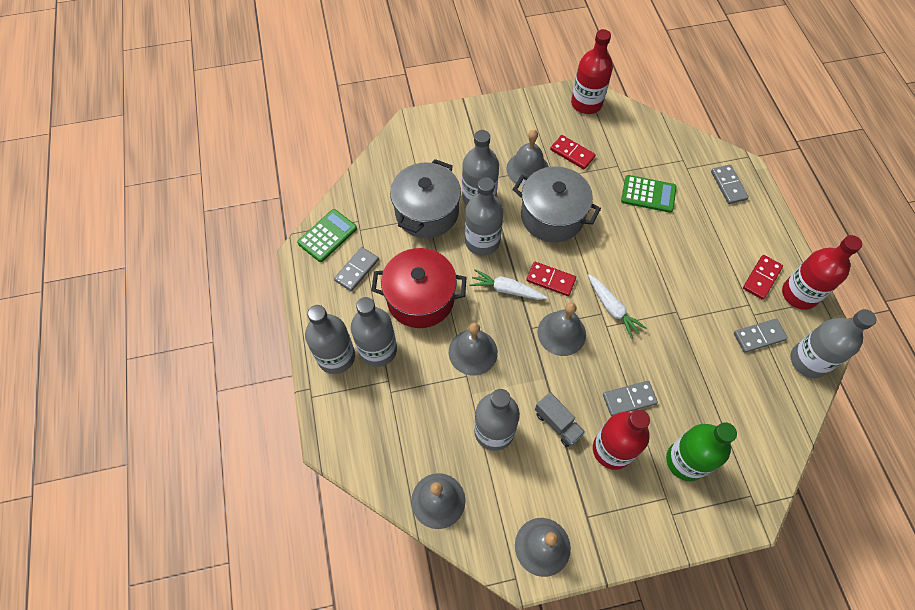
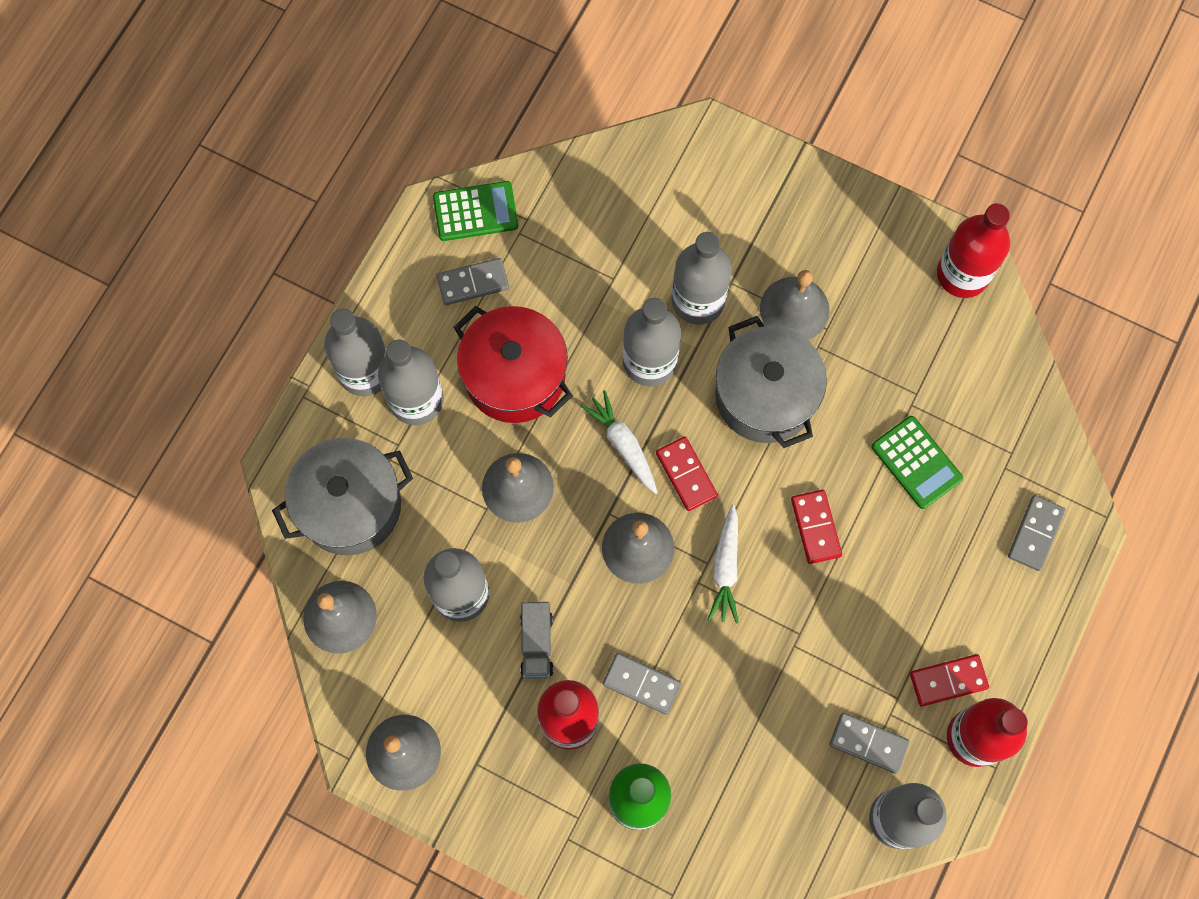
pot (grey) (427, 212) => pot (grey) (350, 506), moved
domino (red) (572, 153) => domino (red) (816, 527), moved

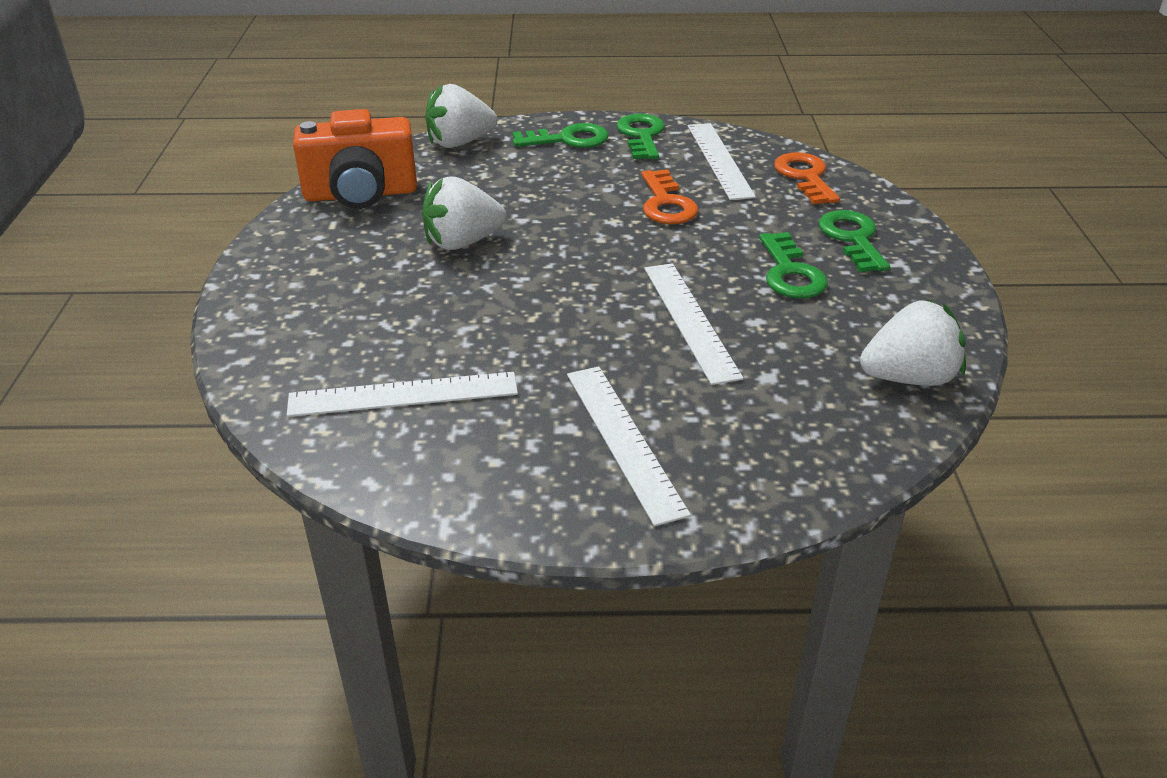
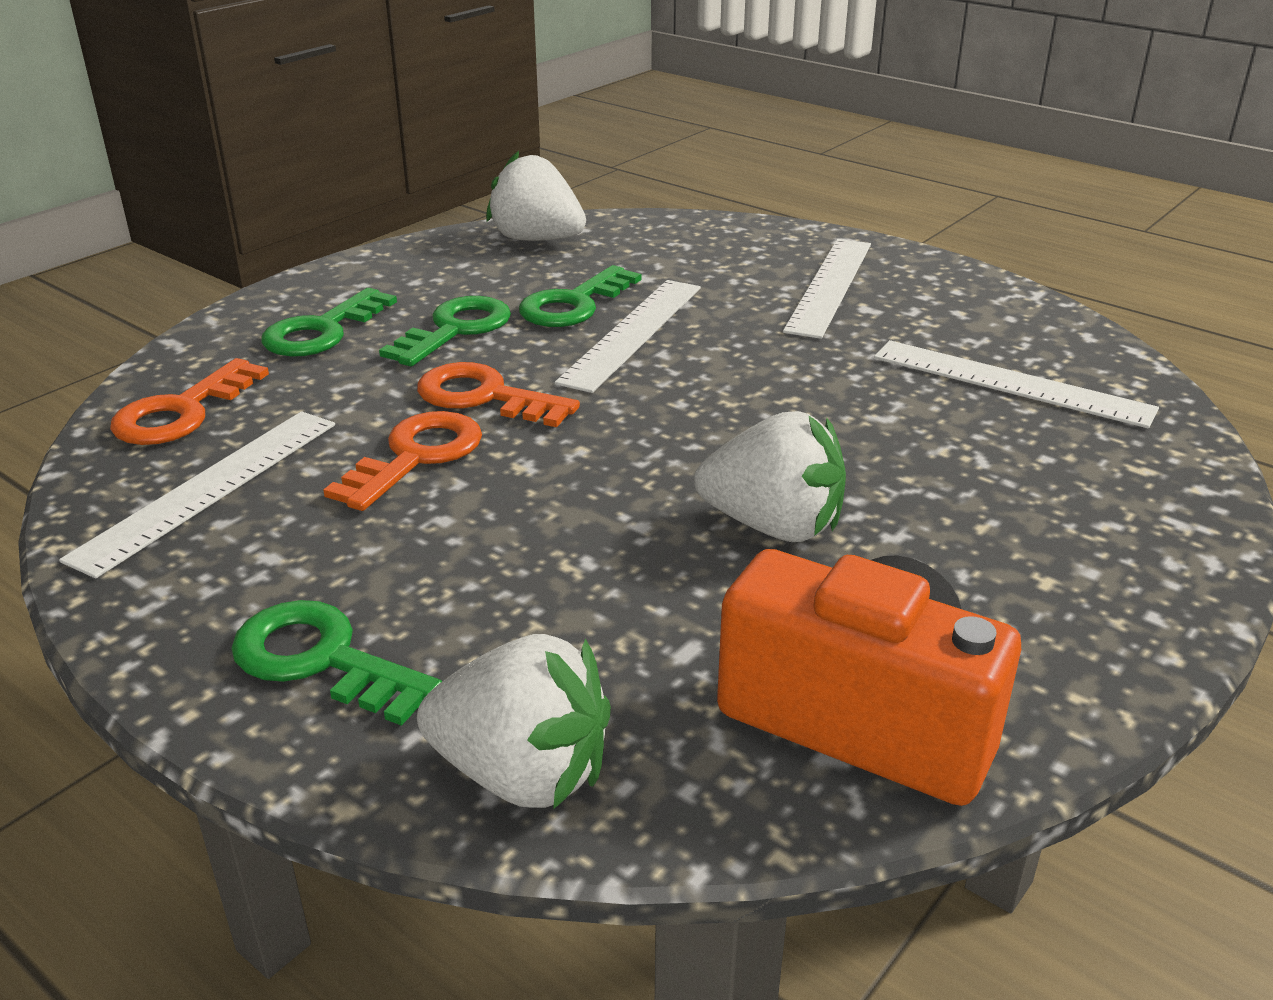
nothing => key (orange) (484, 397)
key (green) (641, 135) => key (green) (573, 304), moved

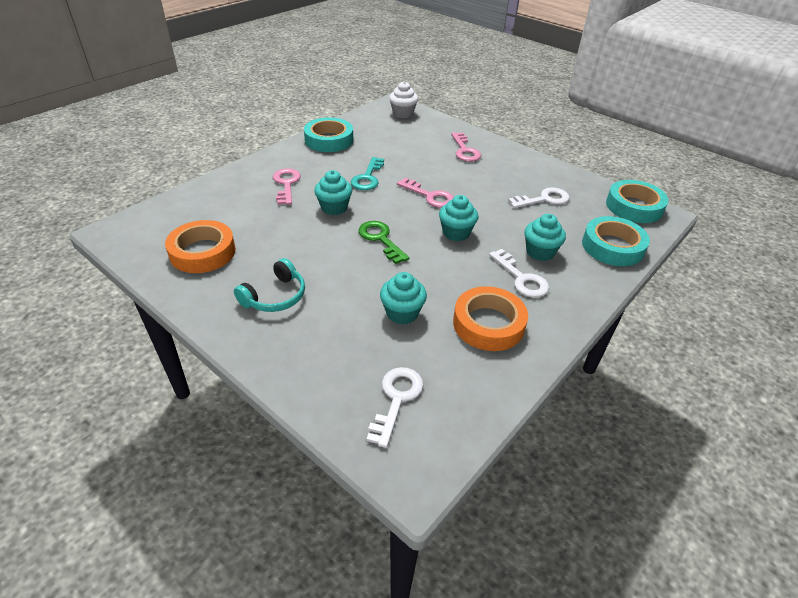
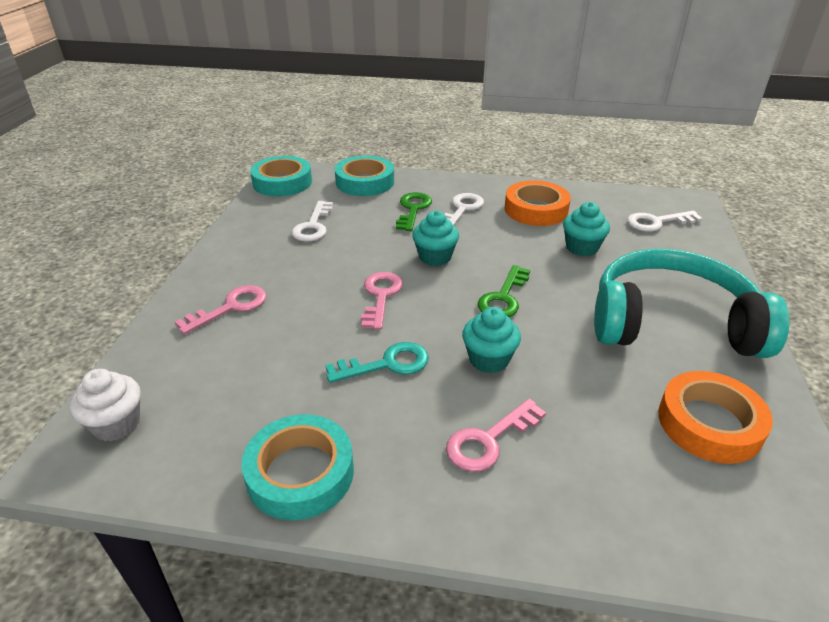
key (white) (544, 199) => key (white) (313, 226), 120 degrees counterclockwise
cupcake (turquoise) (540, 252) => key (green) (413, 209)
headphones (turquoise) (275, 296) => headphones (turquoise) (671, 323), x2.14

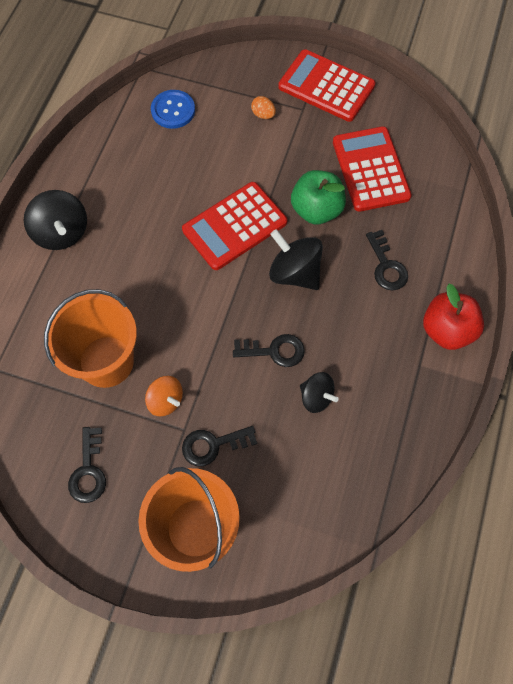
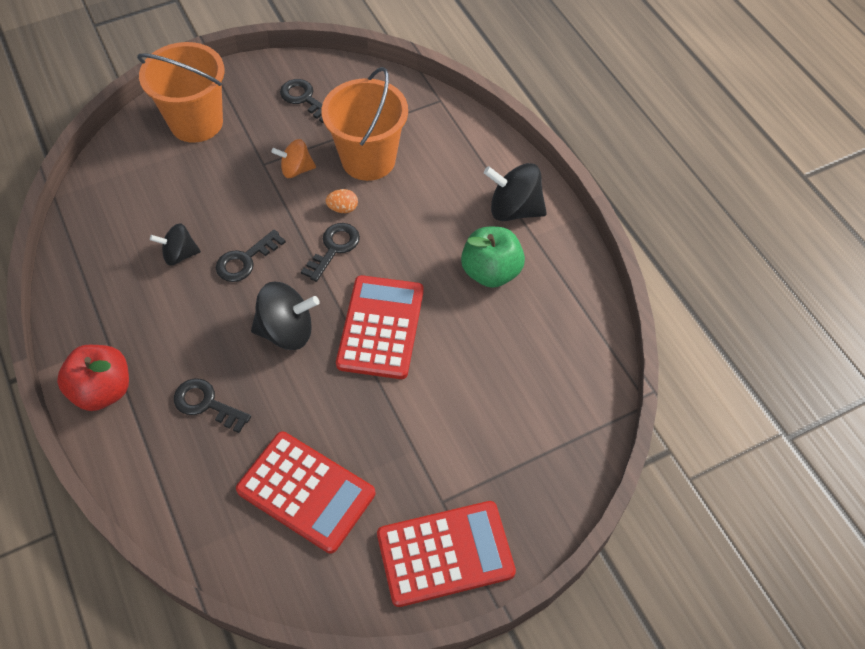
key (black) (213, 445) => key (black) (334, 248), moved
egg (orange) (263, 115) => egg (orange) (343, 208), moved
apple (green) (316, 210) => apple (green) (491, 272), moved
button (blue) (173, 110) => nothing

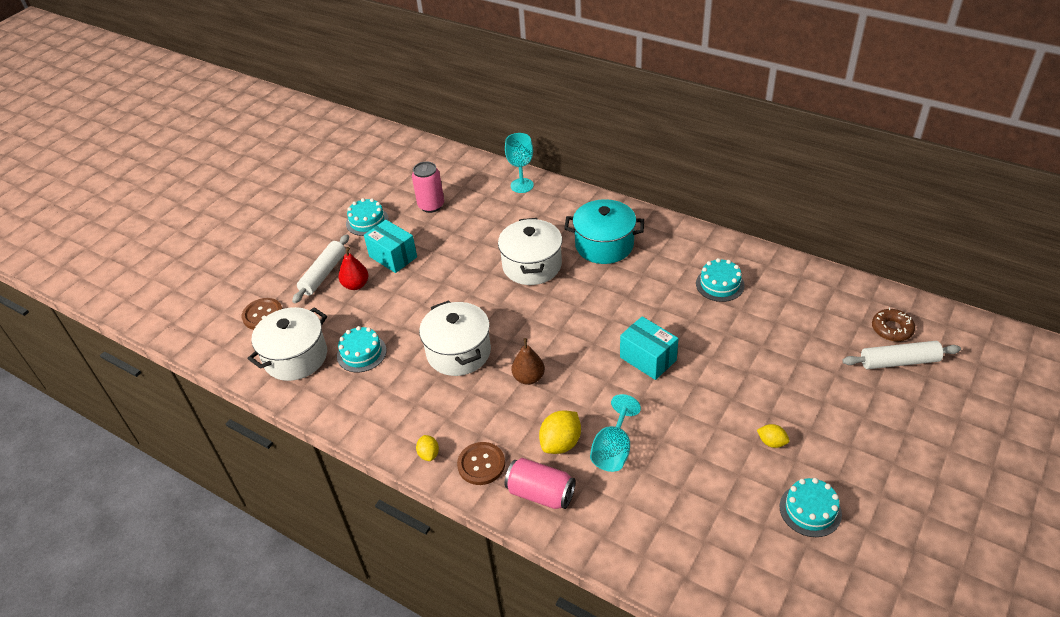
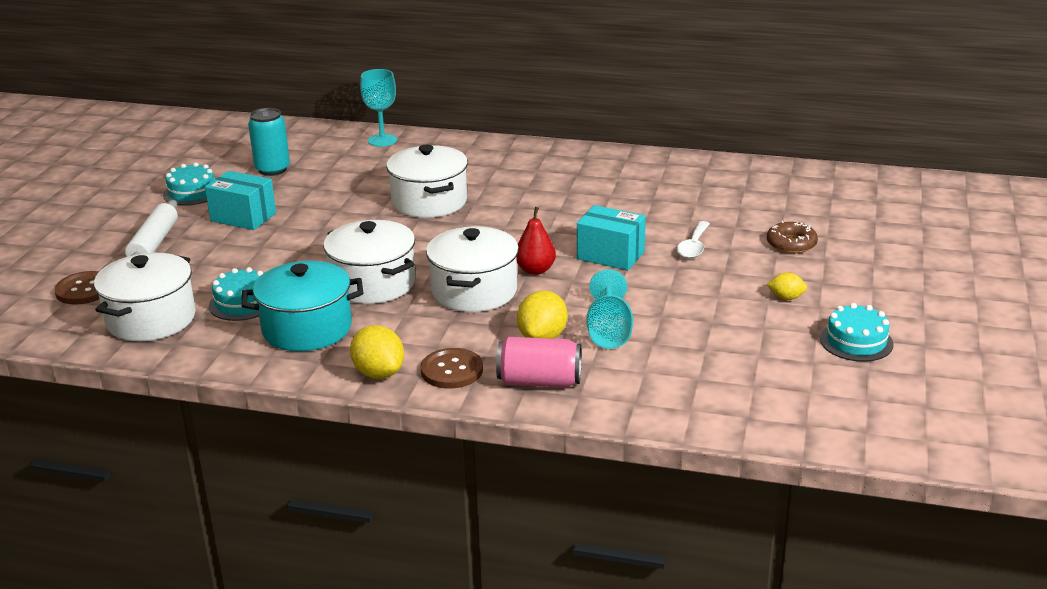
pot (turquoise) (604, 245) => pot (turquoise) (307, 329), moved
can (pink) (431, 205) => can (turquoise) (272, 169)
lemon (yellow) (429, 454) => lemon (yellow) (379, 373), x1.75
pear (brown) (529, 378) => pot (white) (474, 291)
pear (red) (356, 285) => pear (red) (535, 270), moved
nothing => spoon (white) (693, 247)
donut (brown) (892, 329) => donut (brown) (791, 244), moved
cake (turquoise) (720, 284) => nothing
rolling pin (white) (899, 362) => nothing

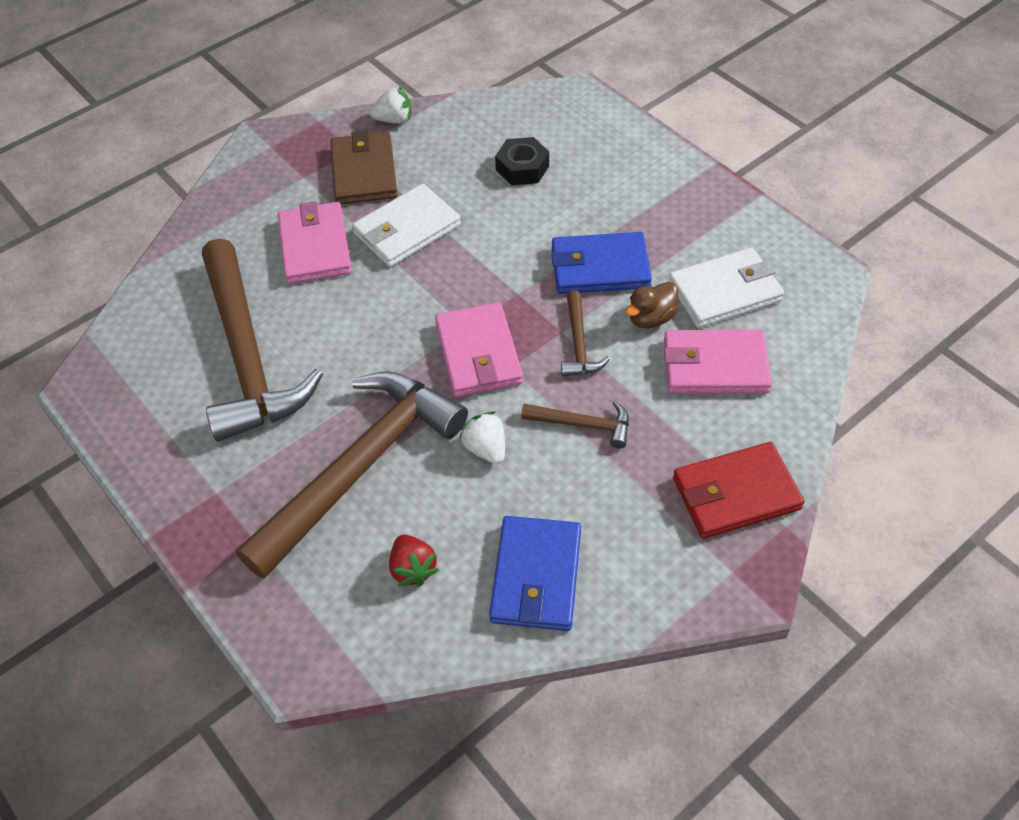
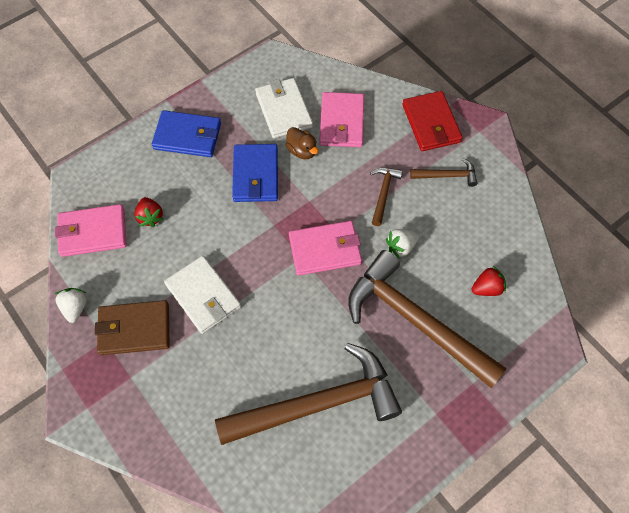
wallet (pink) (315, 246) => wallet (pink) (93, 232), moved
nut (black) (522, 168) => strawberry (red) (150, 217)
wallet (blue) (536, 576) => wallet (blue) (187, 136), moved
hammer (brown) (578, 344) => hammer (brown) (447, 176), moved

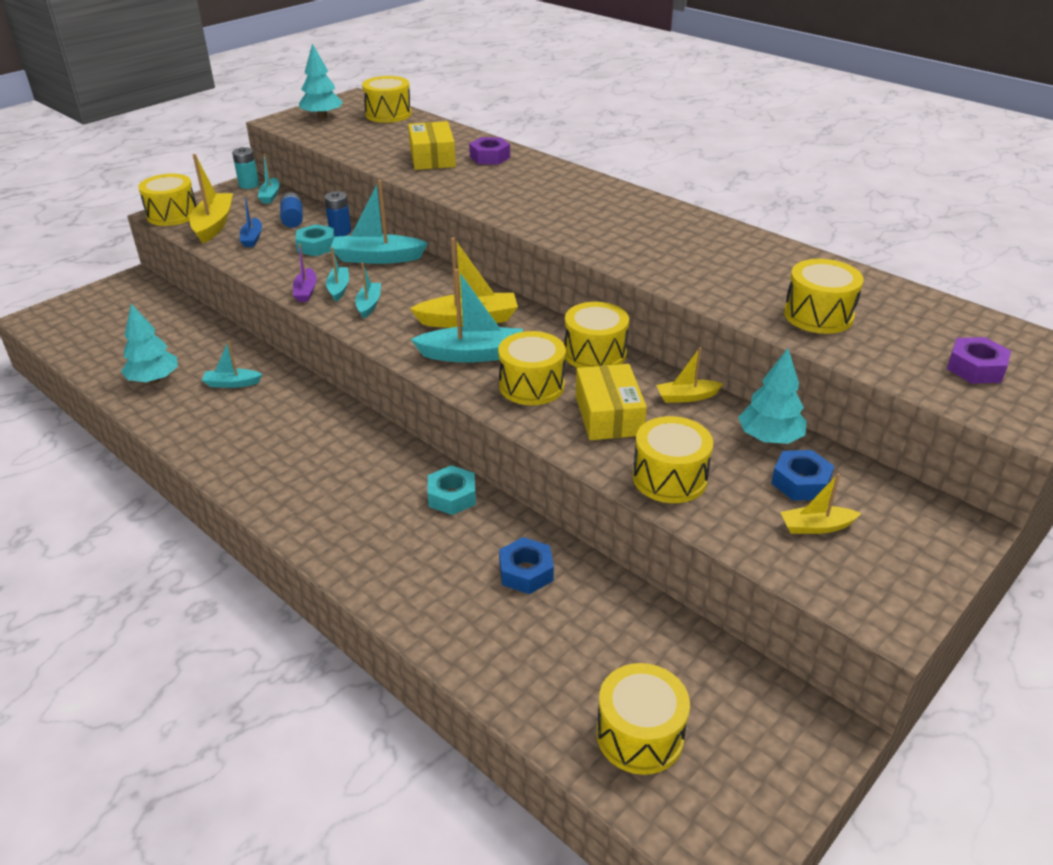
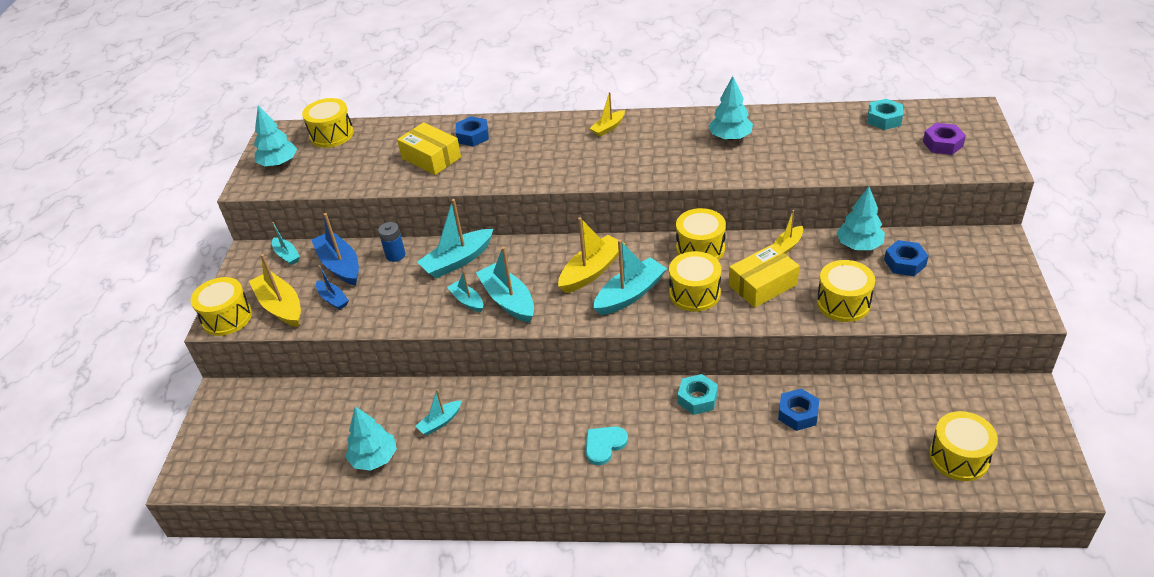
battery (blue) (293, 219) => boat (blue) (340, 265)
nut (purple) (490, 157) => nut (blue) (473, 136)
boat (turquoise) (369, 305) => boat (turquoise) (508, 300), x1.76
nothing => heart (turquoise) (604, 445)
boat (yellow) (816, 527) => boat (yellow) (608, 128), moved
nothing => tree (turquoise) (730, 137)
box (yellow) (608, 415) => box (yellow) (762, 285), 75 degrees counterclockwise
nut (turquoise) (316, 246) => nut (turquoise) (884, 119), moved
battery (turquoise) (249, 185) => nothing
boat (purple) (306, 291) => nothing
drum (yellow) (818, 315) => nothing

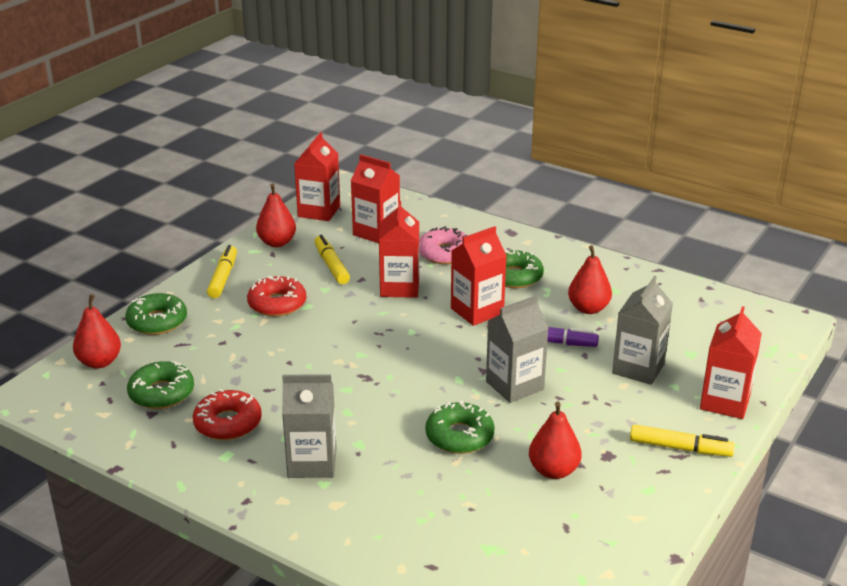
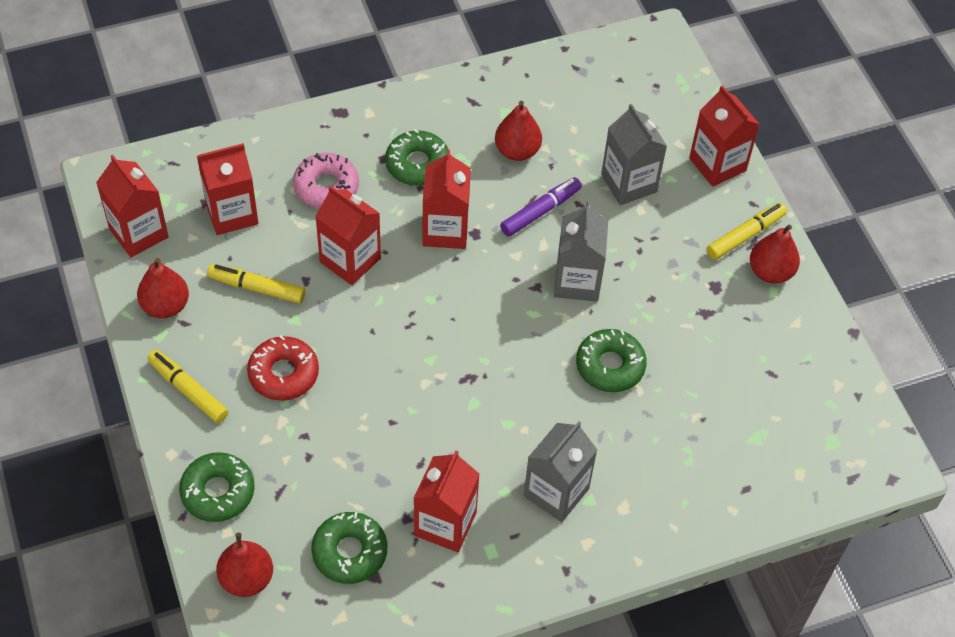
donut (red) (228, 423) => carton (red) (445, 524)
pear (red) (553, 471) => pear (red) (770, 272), moved

